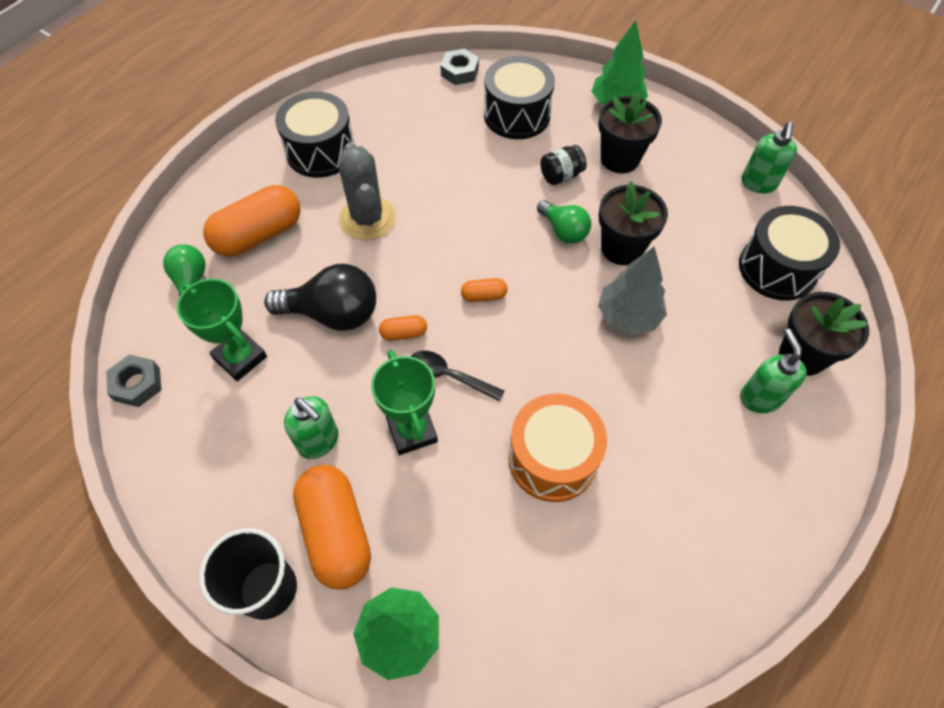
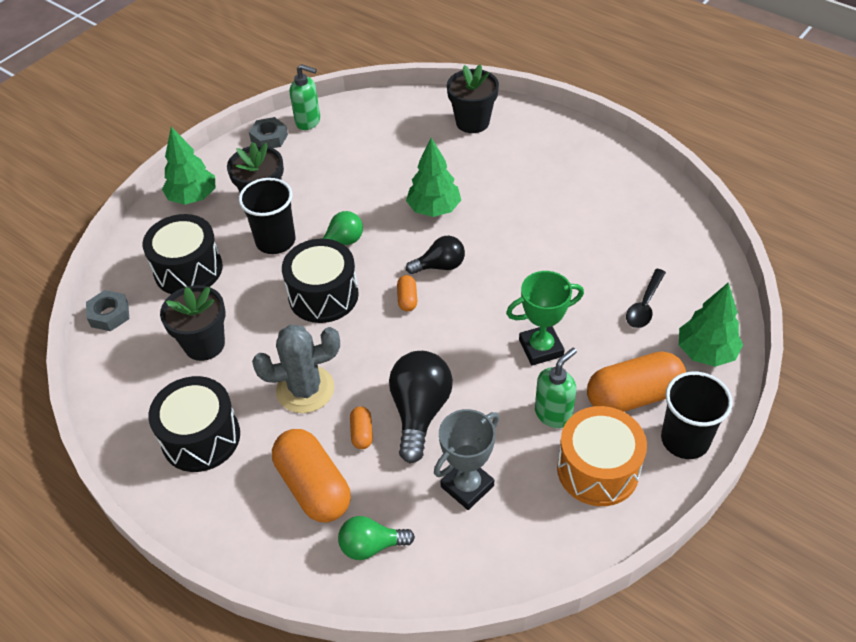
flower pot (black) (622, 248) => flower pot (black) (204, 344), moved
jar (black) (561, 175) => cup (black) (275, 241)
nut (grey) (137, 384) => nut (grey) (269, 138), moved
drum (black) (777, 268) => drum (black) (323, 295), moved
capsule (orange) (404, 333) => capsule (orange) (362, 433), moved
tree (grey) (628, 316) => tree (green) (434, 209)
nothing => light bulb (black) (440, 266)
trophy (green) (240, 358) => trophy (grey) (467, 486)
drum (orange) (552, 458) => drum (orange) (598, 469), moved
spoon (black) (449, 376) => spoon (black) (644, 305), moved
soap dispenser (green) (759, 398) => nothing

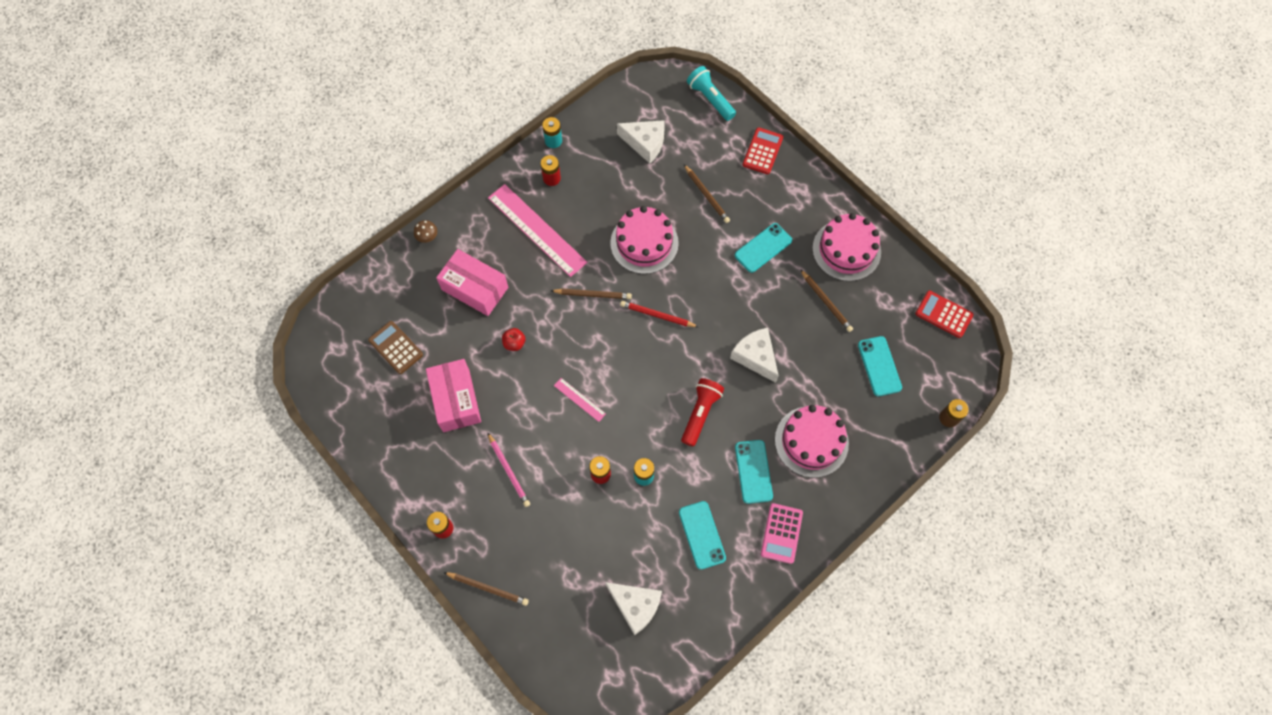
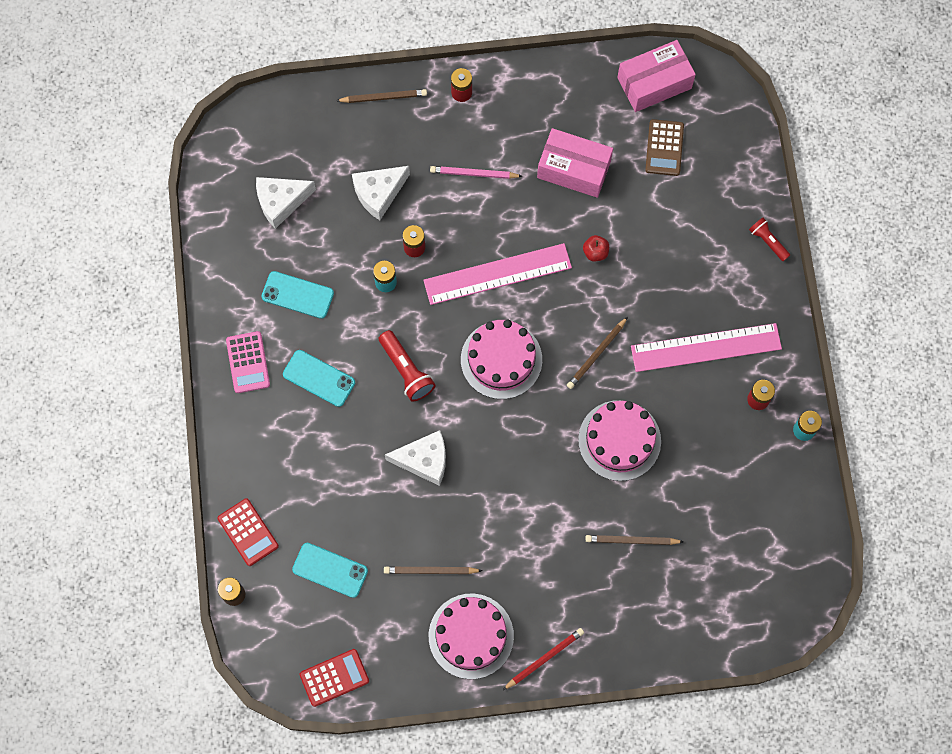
calculator (red) (762, 151) => calculator (red) (248, 532), moved
calculator (pink) (781, 533) => calculator (pink) (248, 362), 150 degrees counterclockwise
pencil (brown) (488, 588) => pencil (brown) (383, 97), 150 degrees counterclockwise
cheese (white) (645, 143) => cheese (white) (379, 193), moved
ruler (pink) (579, 399) => ruler (pink) (497, 274), x2.21
cake (pink) (811, 441) => cake (pink) (501, 359), moved
pencil (red) (657, 315) => pencil (red) (544, 658), moved
box (pink) (475, 288) => box (pink) (654, 83), moved
calculator (brown) (395, 348) => calculator (brown) (664, 148), 105 degrees clockwise
mushroom (brown) (427, 237) => flashlight (red) (767, 241)
flashlight (turquoise) (710, 99) => nothing
phone (turquoise) (763, 248) => nothing

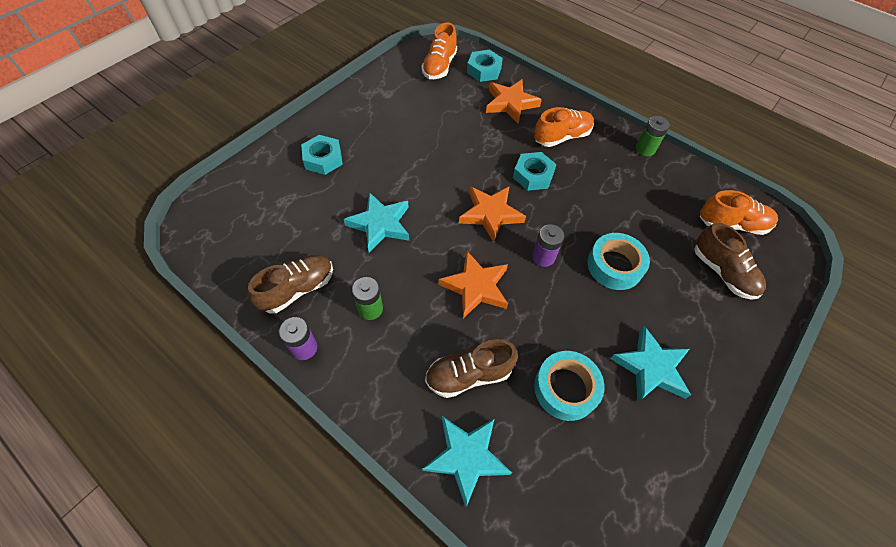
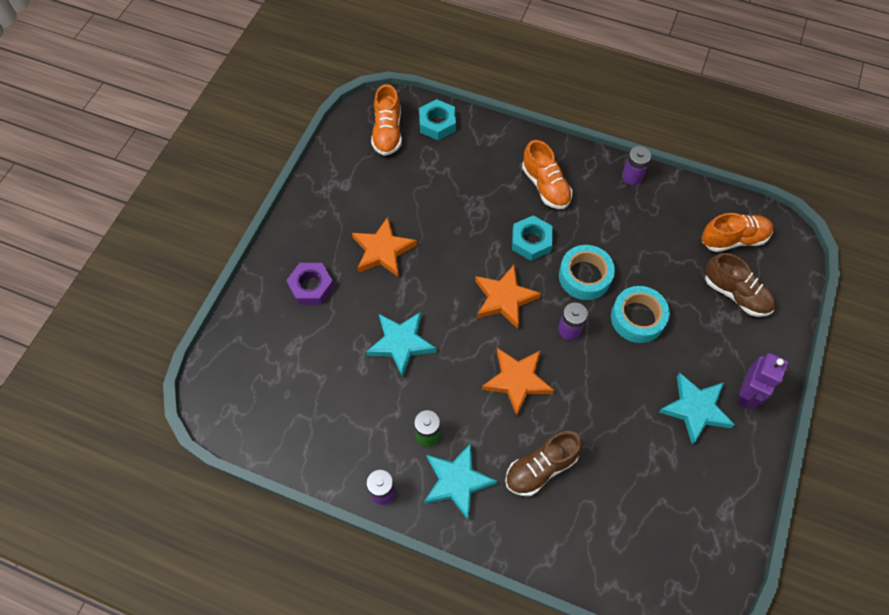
nut (turquoise) (323, 159) => nut (purple) (311, 286)
star (orange) (510, 103) => star (orange) (383, 251), moved
star (turquoise) (466, 457) => star (turquoise) (457, 481), moved
shoe (orange) (562, 137) => shoe (orange) (545, 186), 105 degrees clockwise
tape (turquoise) (565, 388) => tape (turquoise) (584, 276), moved
battery (green) (645, 149) => battery (purple) (632, 176)
nothing => robot (purple) (747, 393)
shoe (brown) (298, 289) => nothing

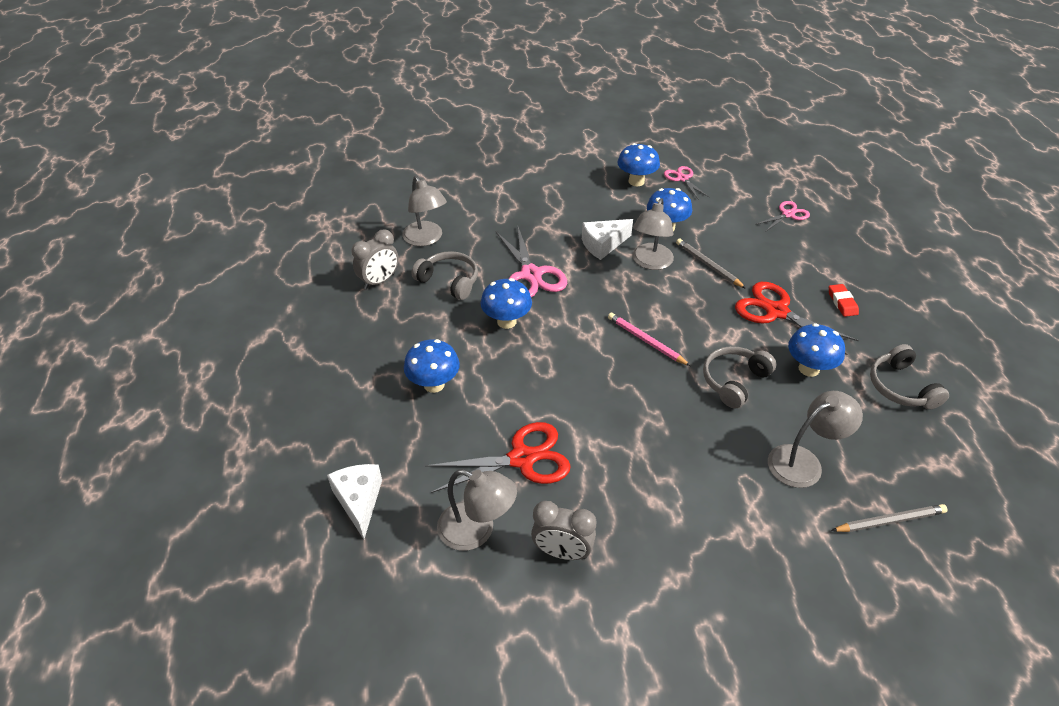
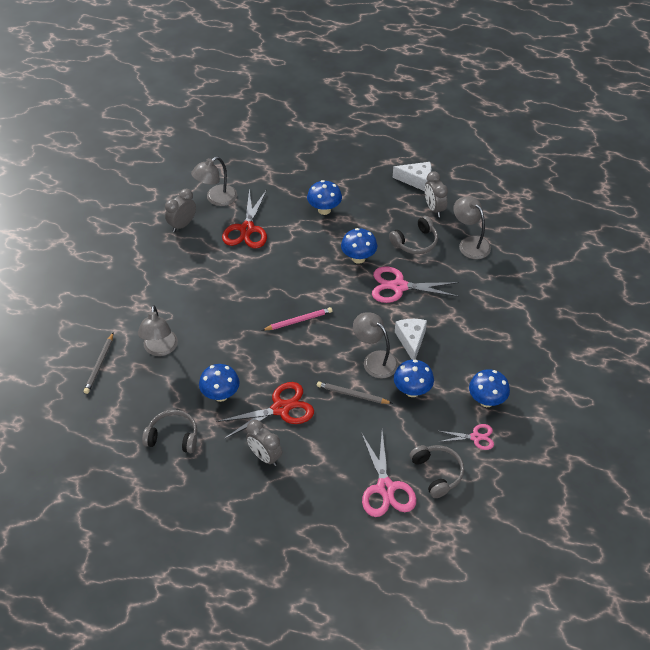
eraser (red) (842, 302) => clock (grey) (265, 456)
pencil (grey) (708, 265) => pencil (grey) (352, 394), 150 degrees counterclockwise
scissors (pink) (788, 214) => scissors (pink) (385, 488), x1.73
cheese (white) (359, 501) => cheese (white) (416, 180), moved
headphones (grey) (734, 381) => headphones (grey) (437, 473), moved
lamp (grey) (426, 239) => lamp (grey) (470, 243), 60 degrees clockwise

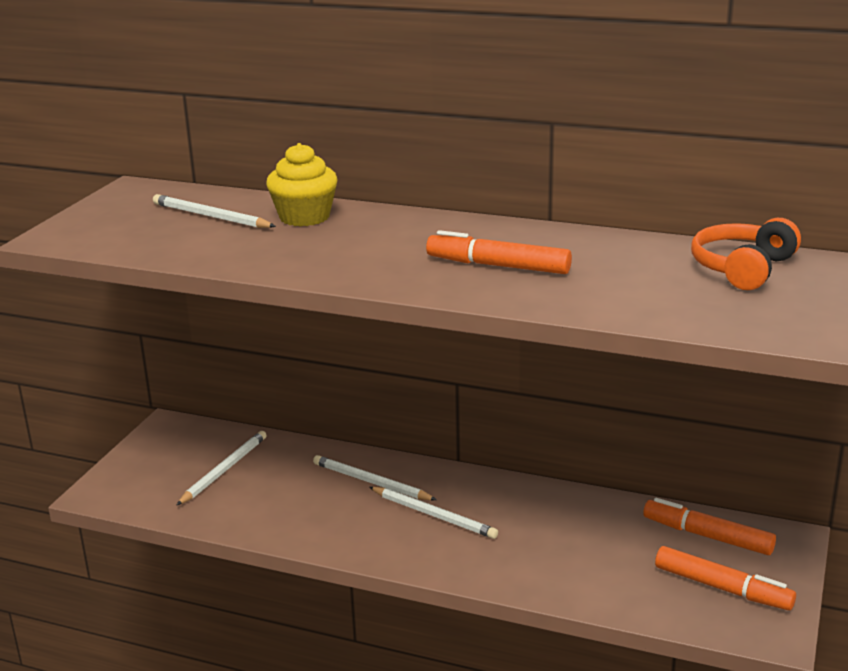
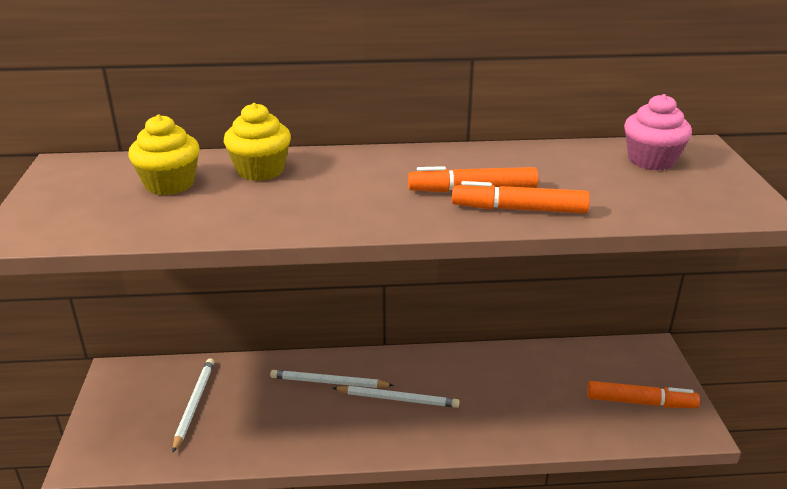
pencil (white) (211, 216) => cupcake (yellow) (169, 184)
marker (orange) (707, 536) => marker (orange) (519, 209), moved
headphones (orange) (743, 268) => cupcake (pink) (651, 160)

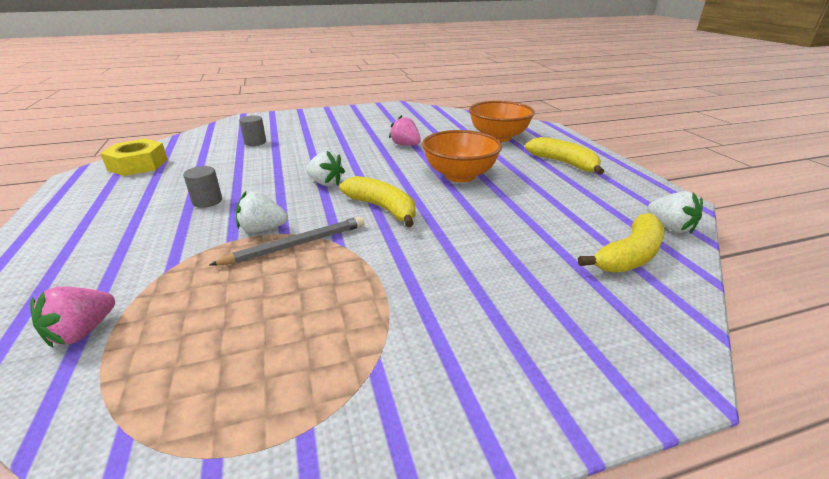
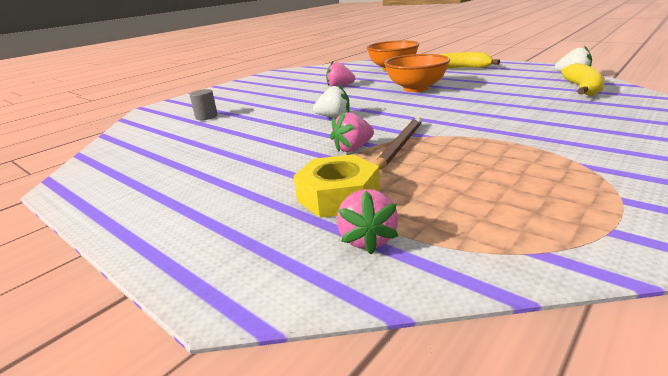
nut (yellow) (138, 165) => nut (yellow) (338, 196), moved
strawberry (white) (262, 229) => strawberry (pink) (353, 148)
pencil (grey) (296, 245) => pencil (brown) (400, 146)
cylinder (grey) (207, 201) => nothing
banana (yellow) (382, 208) => nothing

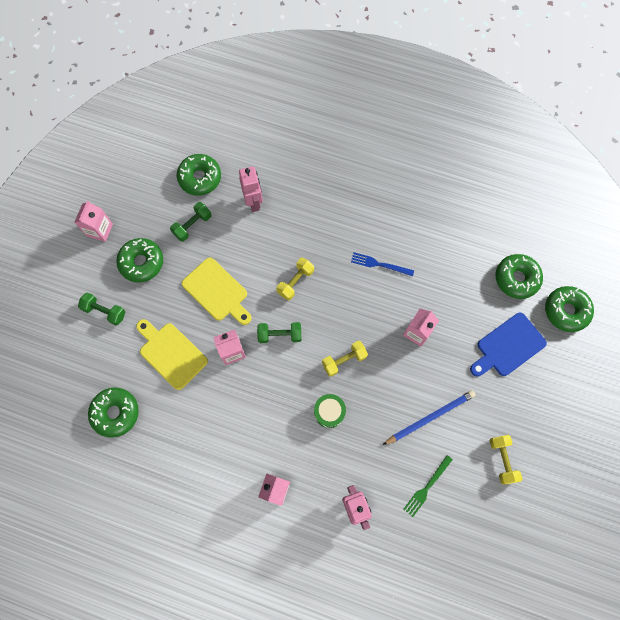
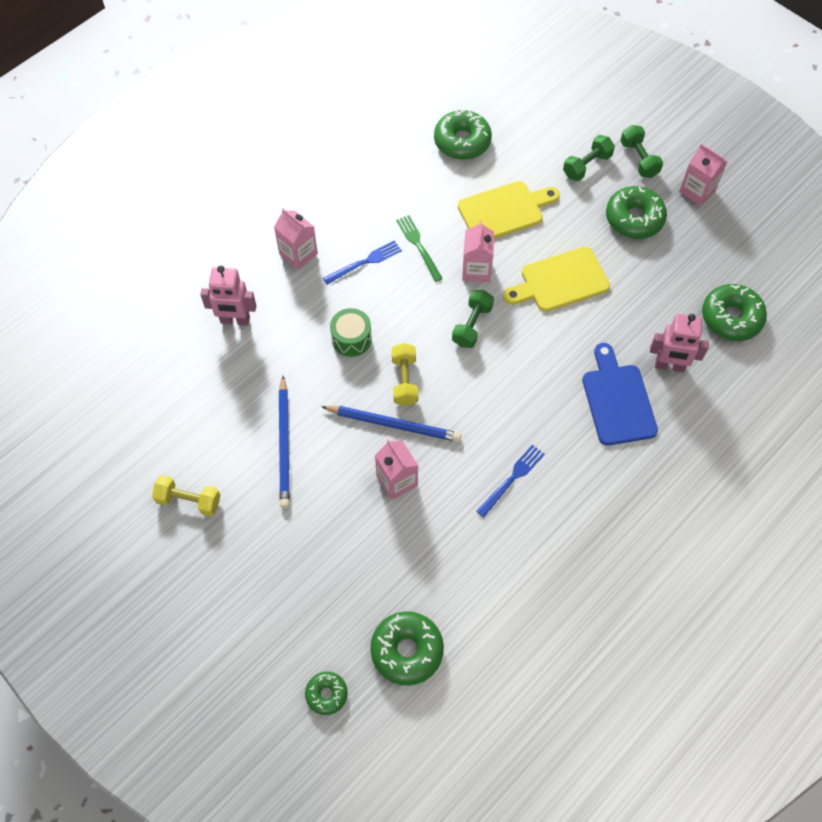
donut (green) (566, 311) => donut (green) (326, 694), x0.57
nothing => pencil (blue) (393, 424)
nothing => fork (blue) (365, 262)
fork (green) (427, 487) => fork (green) (418, 246), moved
cutting board (blue) (508, 346) => cutting board (blue) (617, 400), moved
dumbbell (green) (192, 225) => dumbbell (green) (639, 159), moved
dumbbell (yellow) (295, 282) => nothing

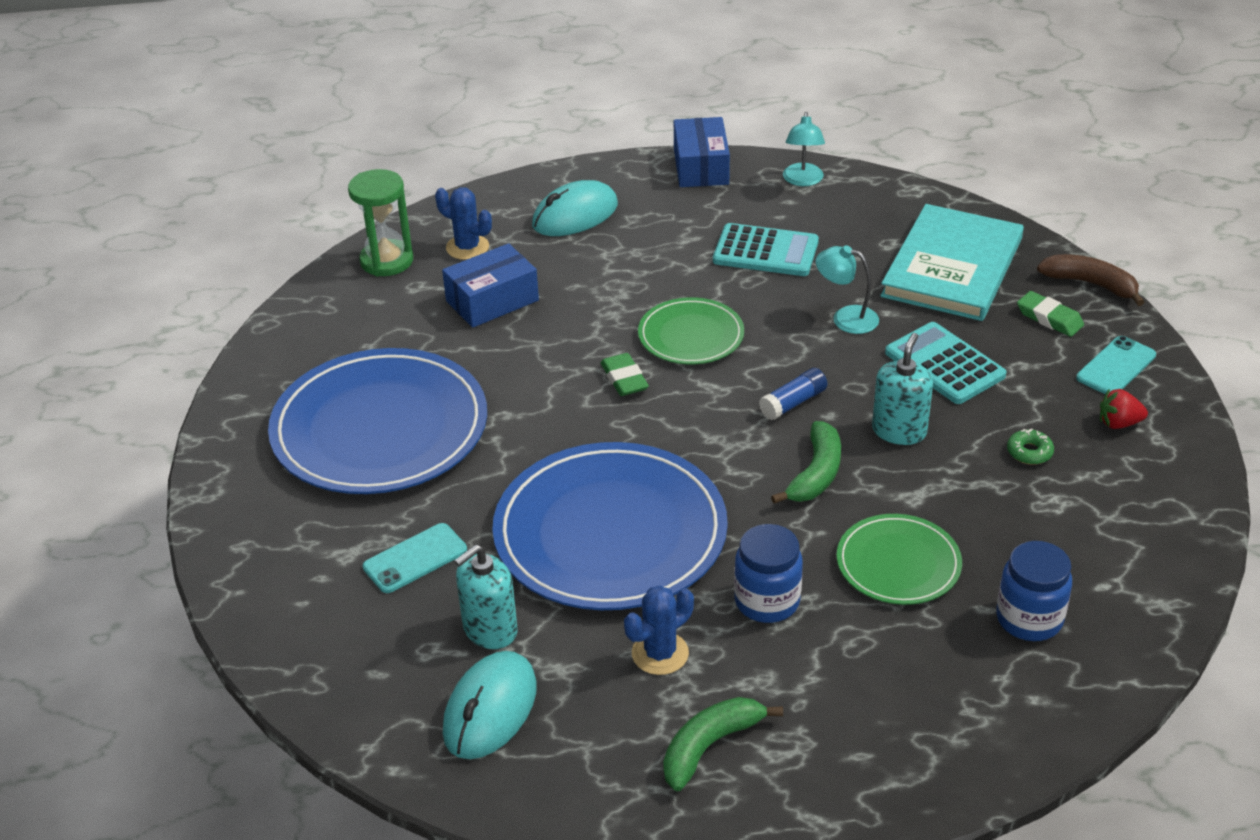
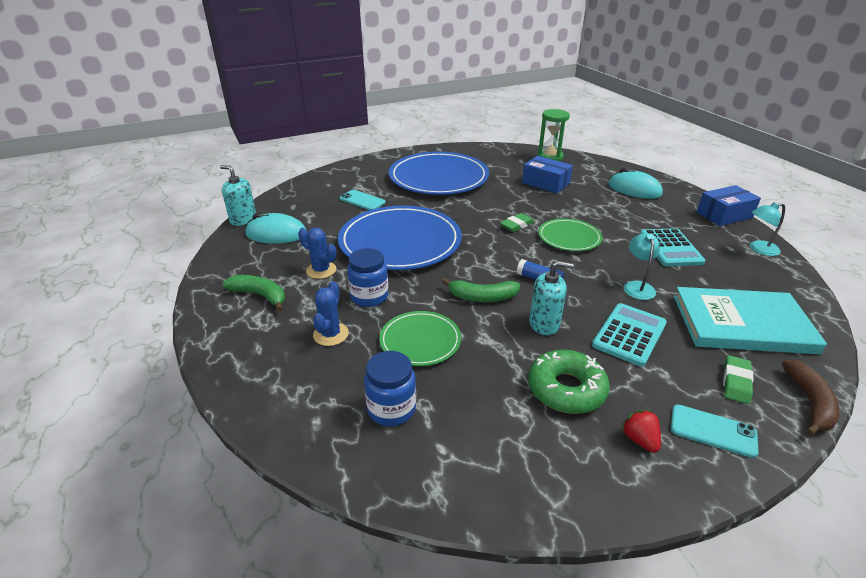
soap dispenser (turquoise) (490, 630) => soap dispenser (turquoise) (243, 219), moved
cactus (blue) (467, 247) => cactus (blue) (331, 334), moved
donut (green) (1029, 452) => donut (green) (566, 389), x2.20

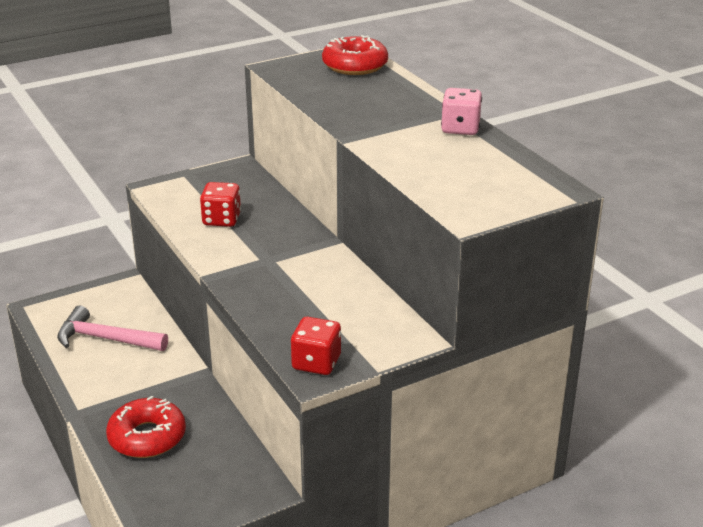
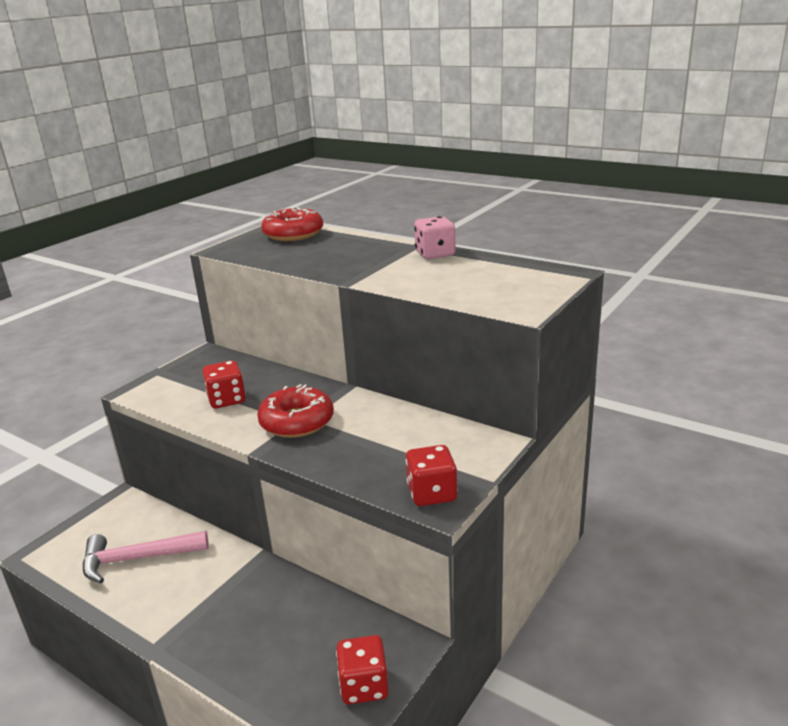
donut (red) (147, 437) => donut (red) (297, 422), moved
nothing => dice (red) (364, 686)

